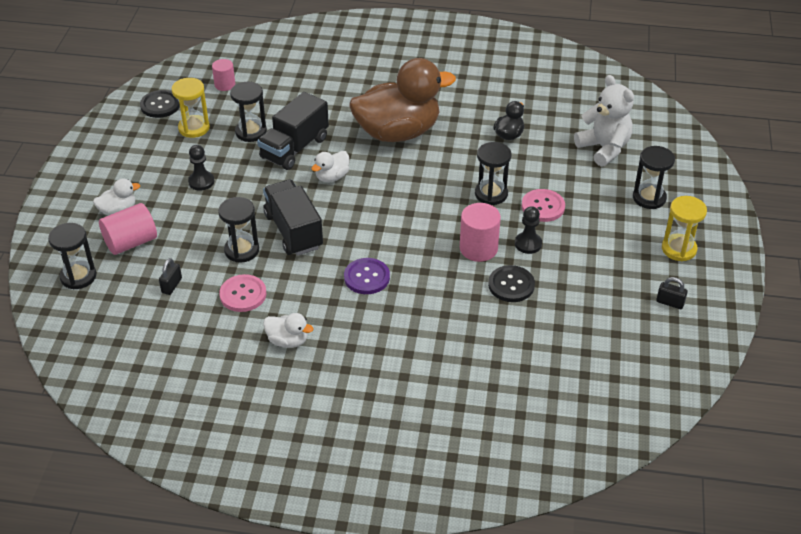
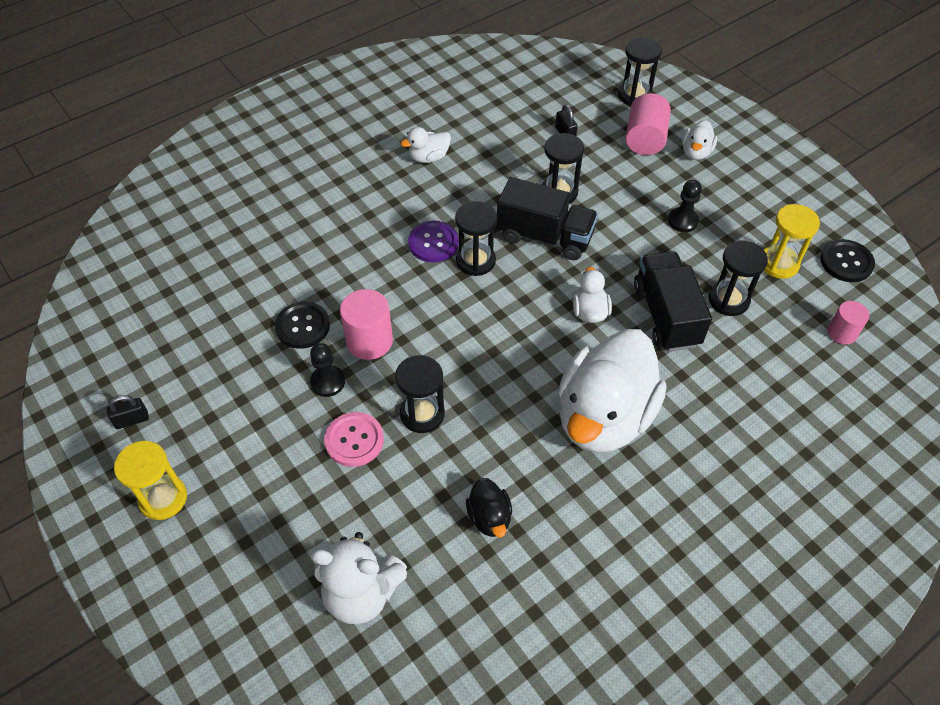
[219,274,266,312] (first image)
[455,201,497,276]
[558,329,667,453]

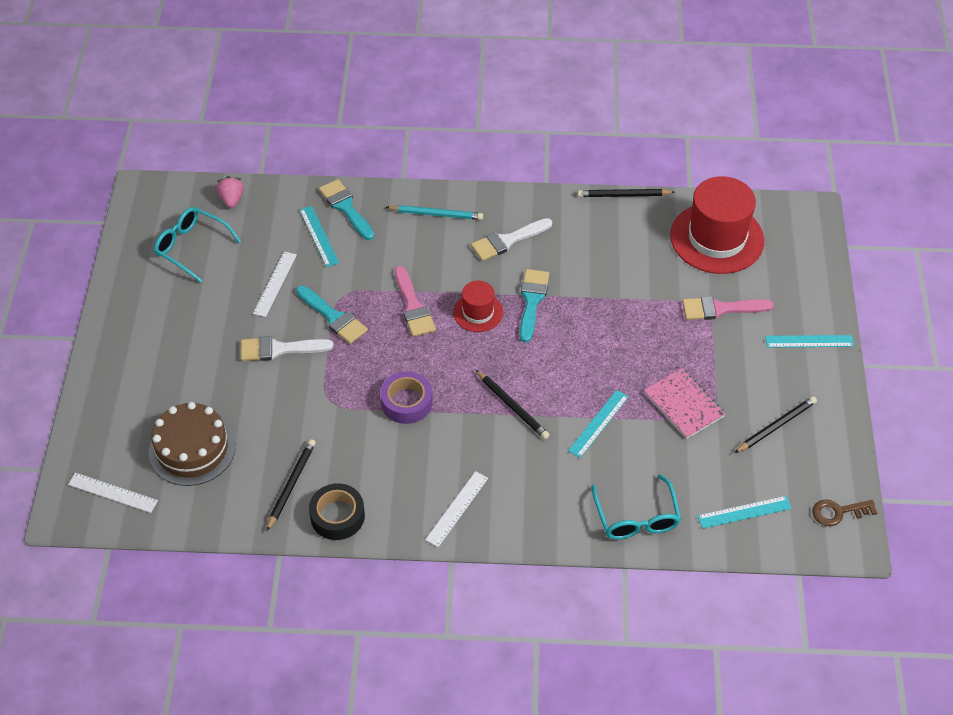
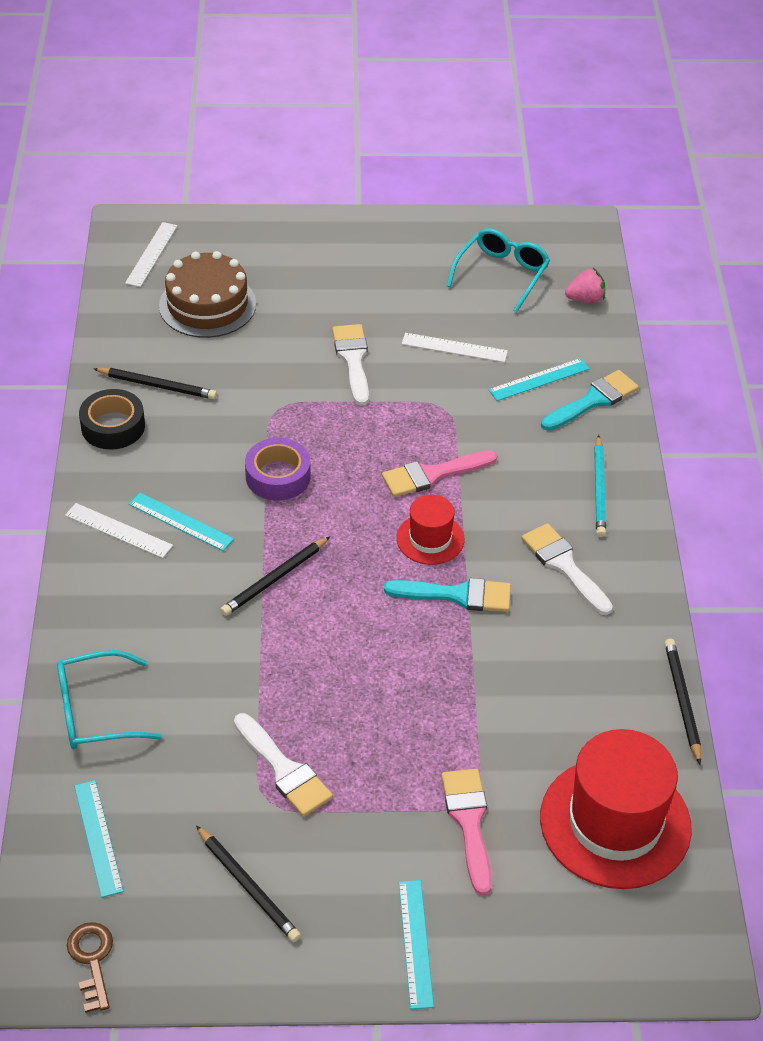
[296,285,368,344] (first image)
[129,493,234,551]
[234,713,333,817]

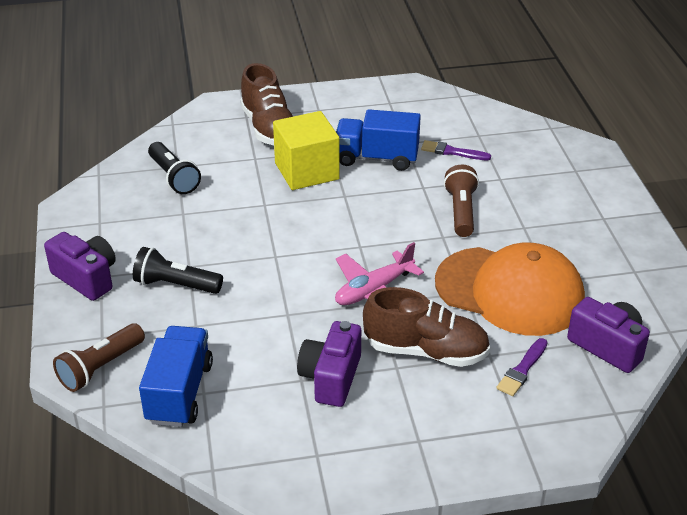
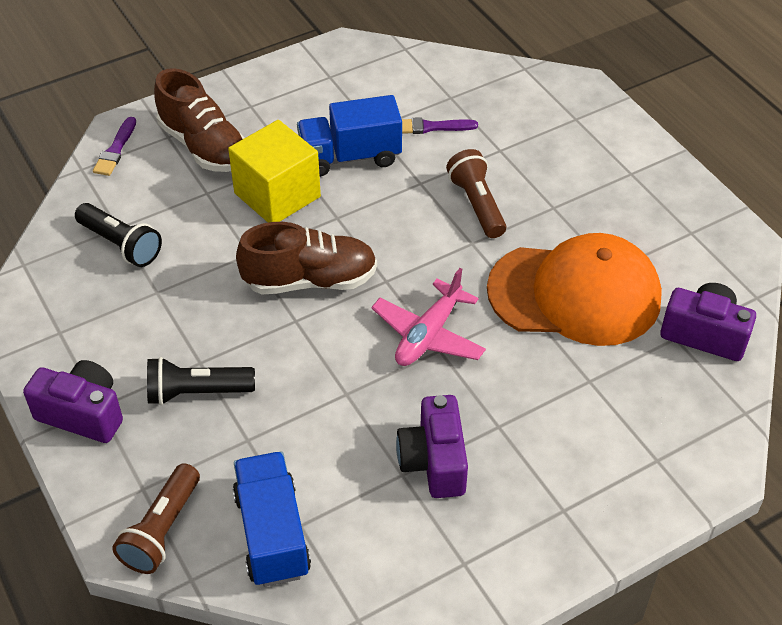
[236,222,377,295]
[93,117,136,176]

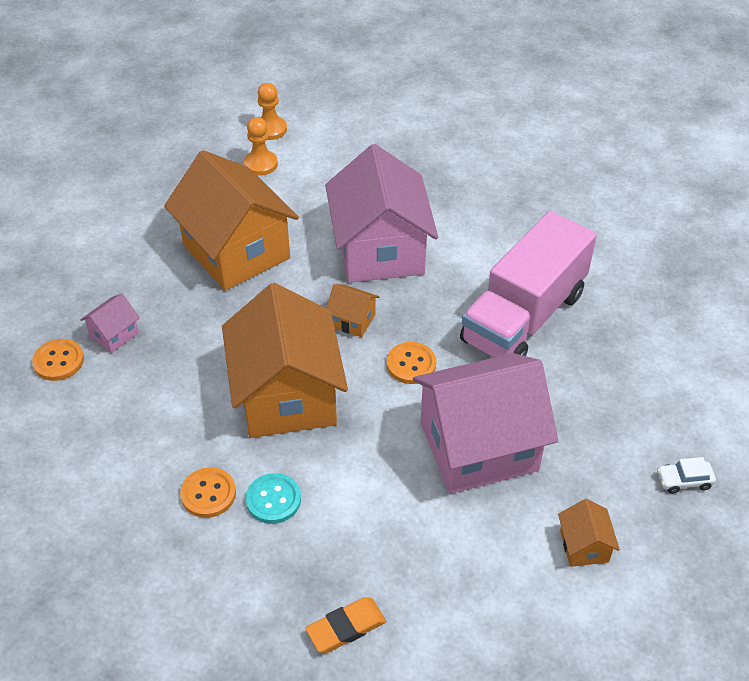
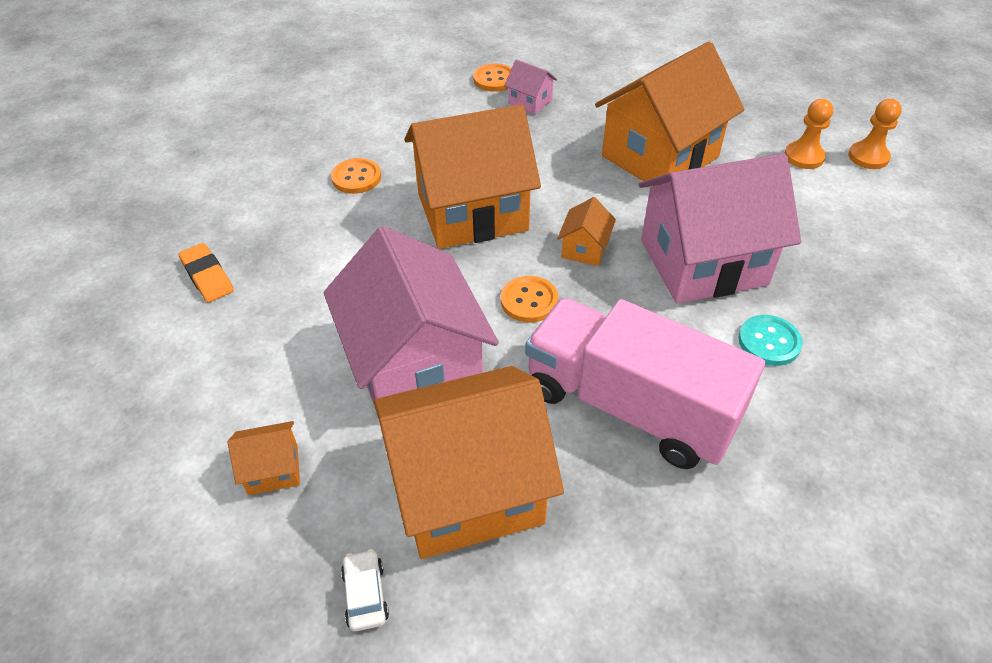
[374,366,564,559]
[738,315,803,366]

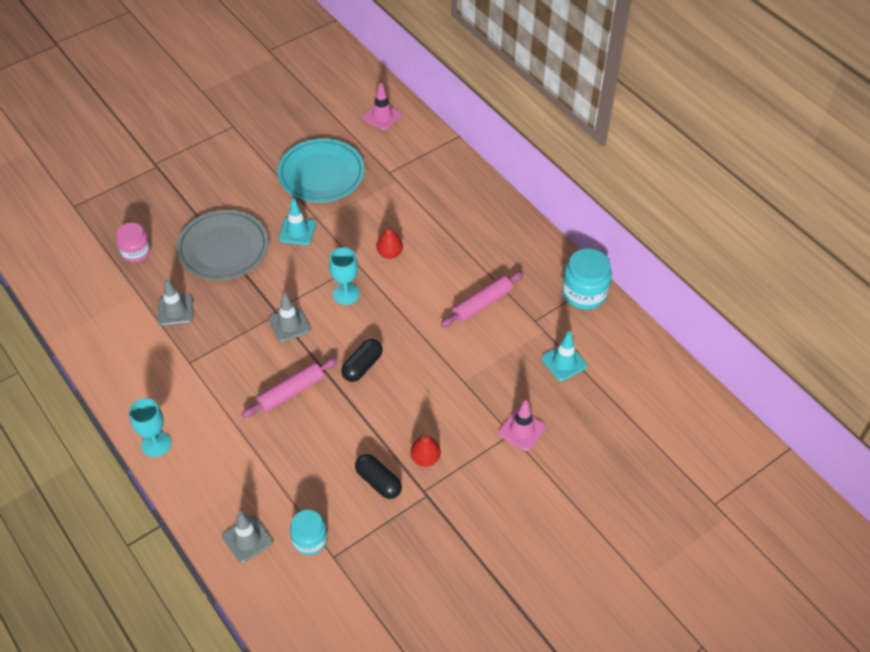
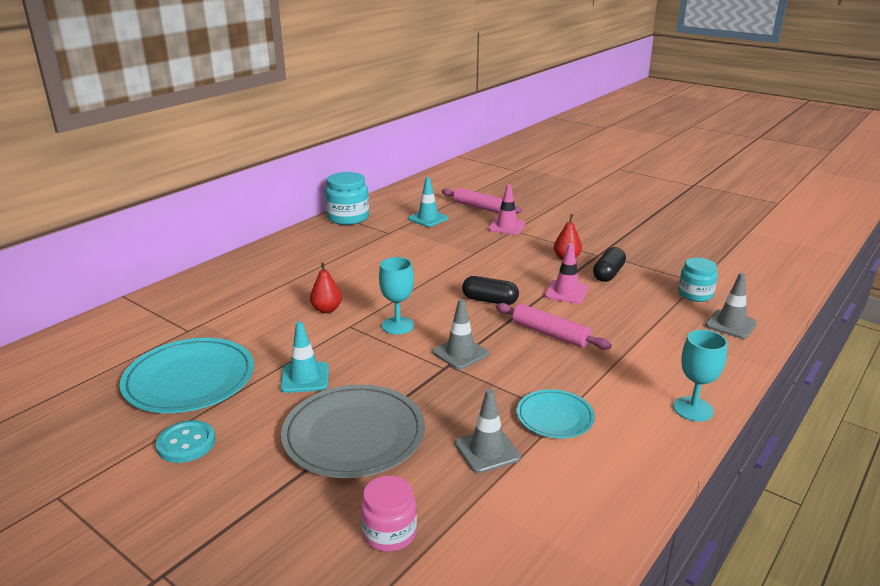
[156,420,215,463]
[517,389,595,439]
[545,243,588,304]
[442,188,522,214]

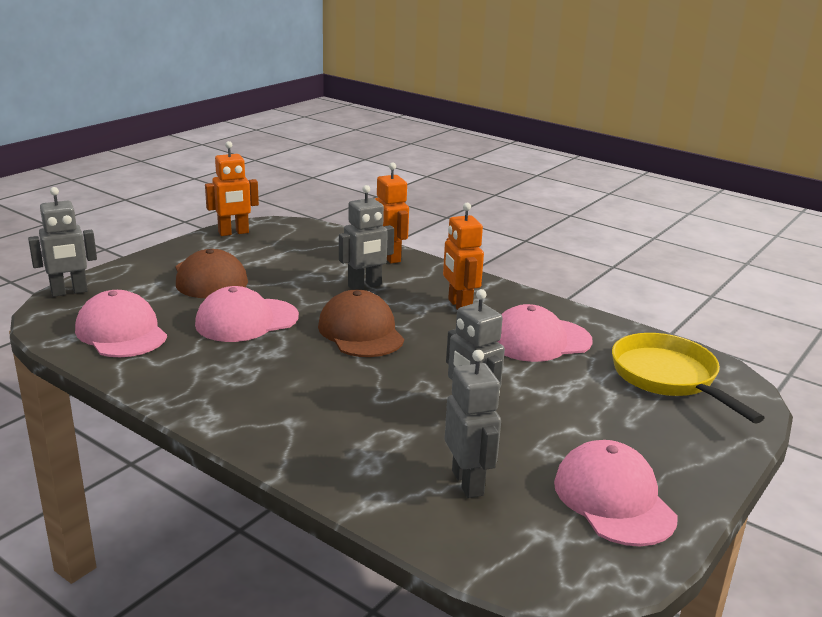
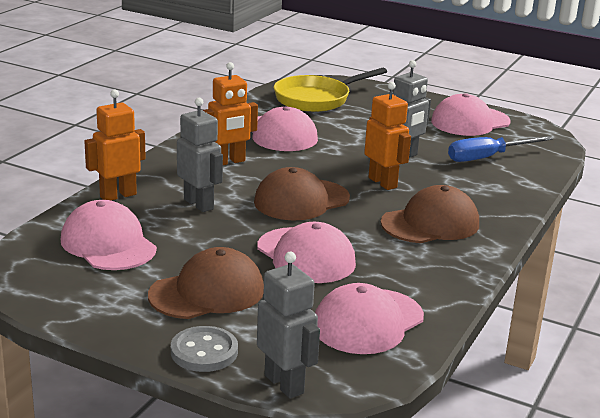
[61,200,157,270]
[171,326,238,372]
[381,185,479,243]
[364,82,411,190]
[448,136,553,162]

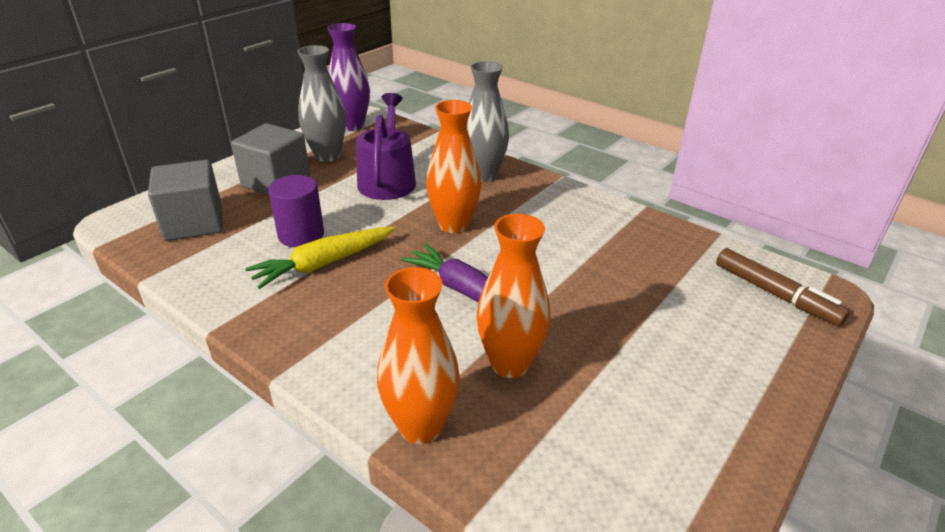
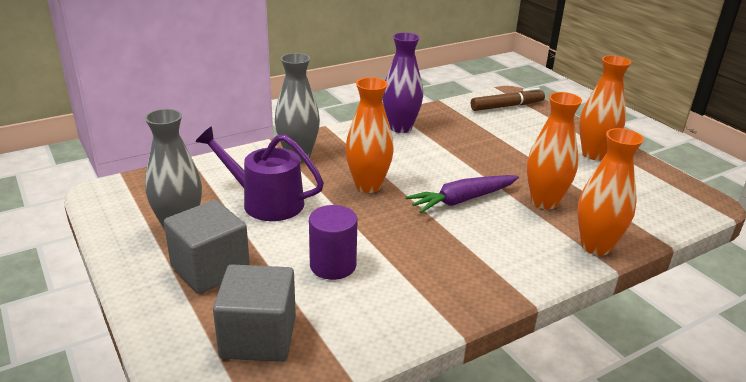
[245,227,395,289] (first image)
[579,55,631,160]
[383,32,423,133]

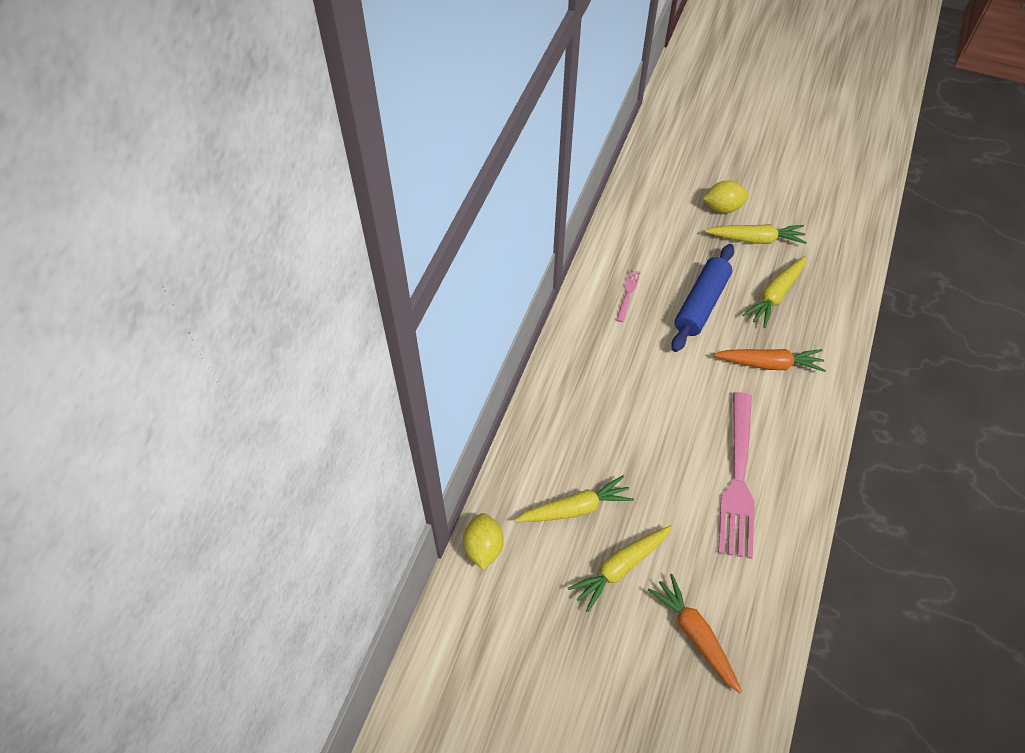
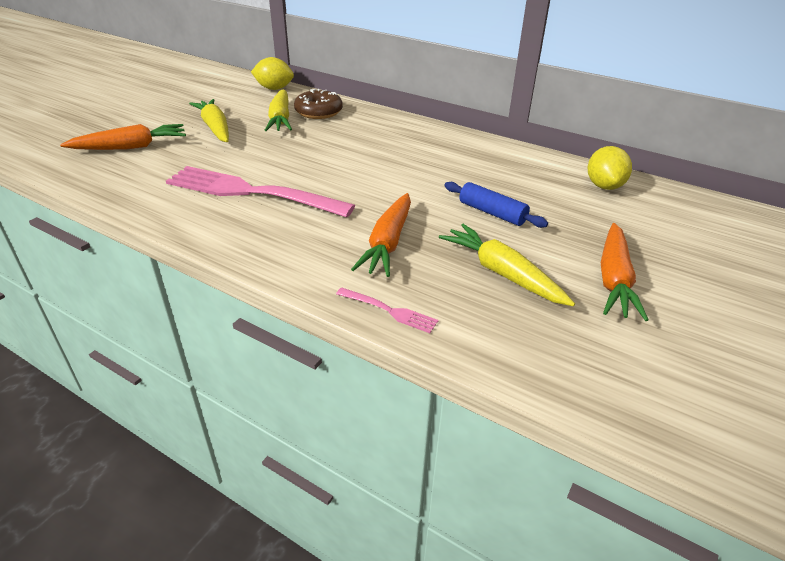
[294,89,343,119]
[336,287,438,333]
[588,146,632,190]
[601,223,648,321]
[444,182,548,228]

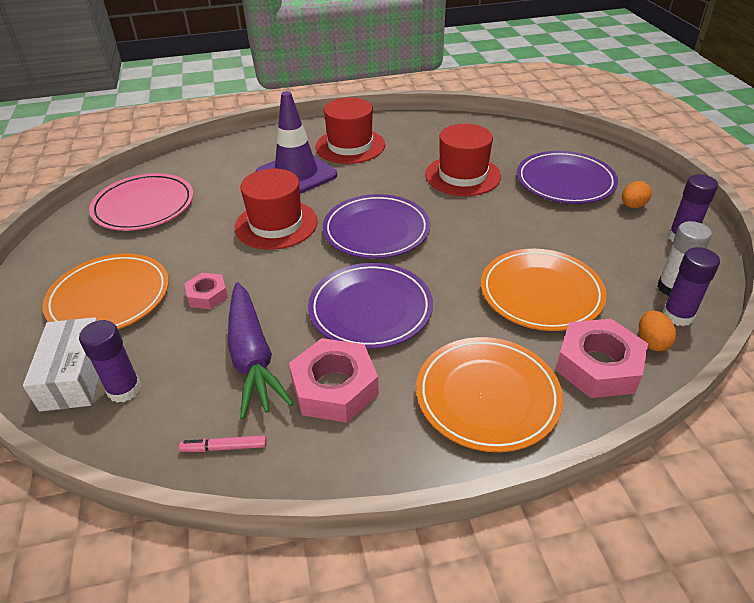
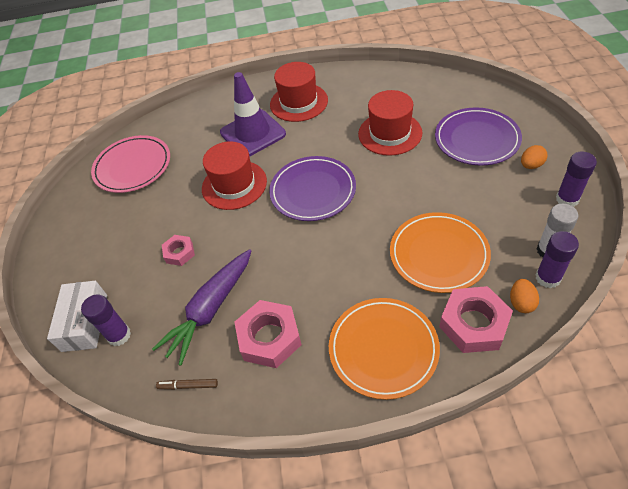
[42,254,169,329] (first image)
[308,263,433,349] (first image)
[156,379,218,390]
[152,249,251,366]

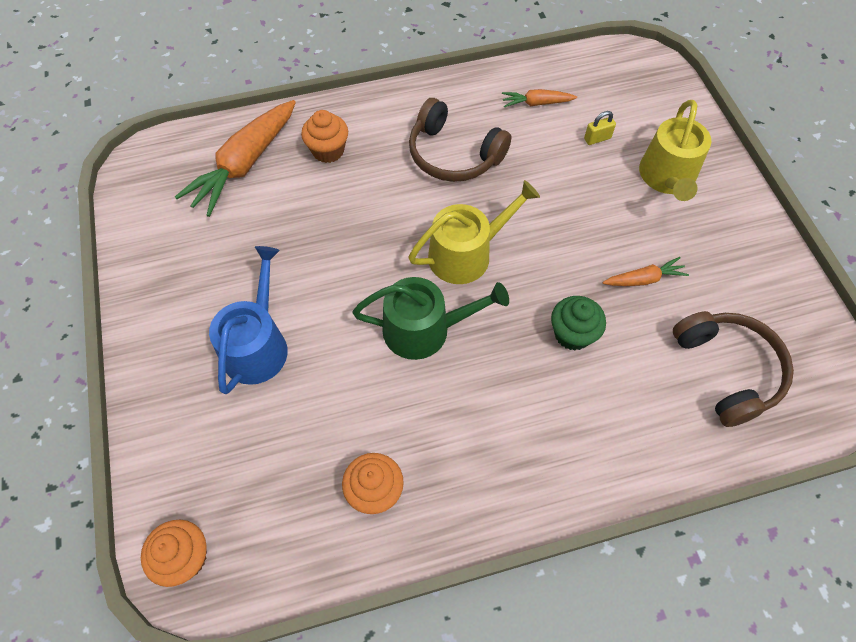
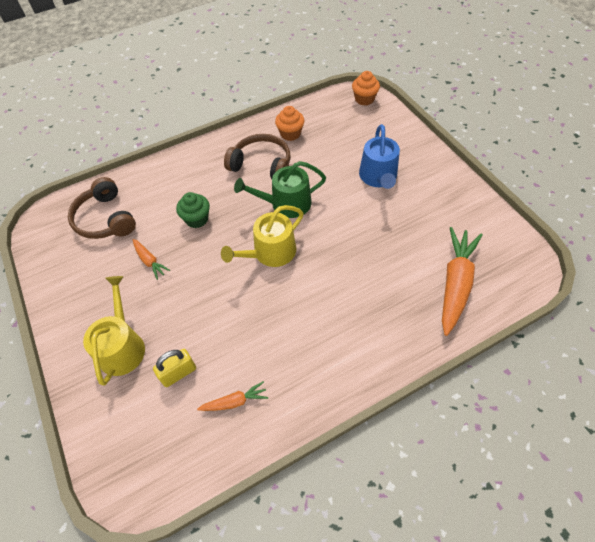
[301,110,348,163] (first image)
[224,134,291,179]
[133,239,170,280]
[153,349,196,387]

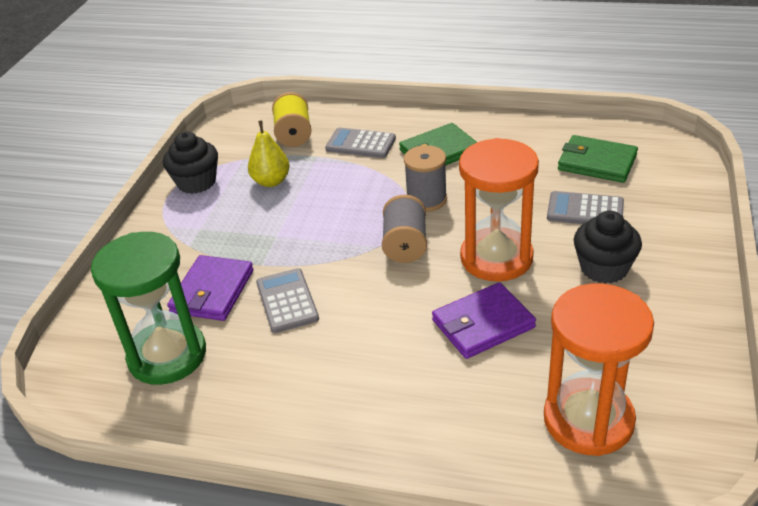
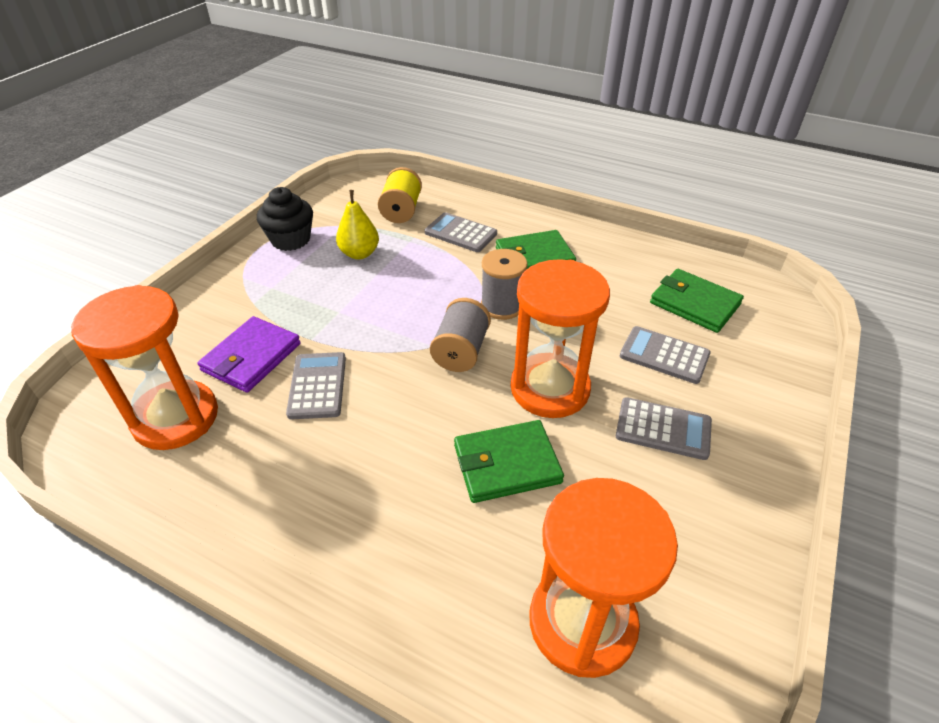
[616,397,712,460]
[71,285,218,450]
[454,420,564,503]

